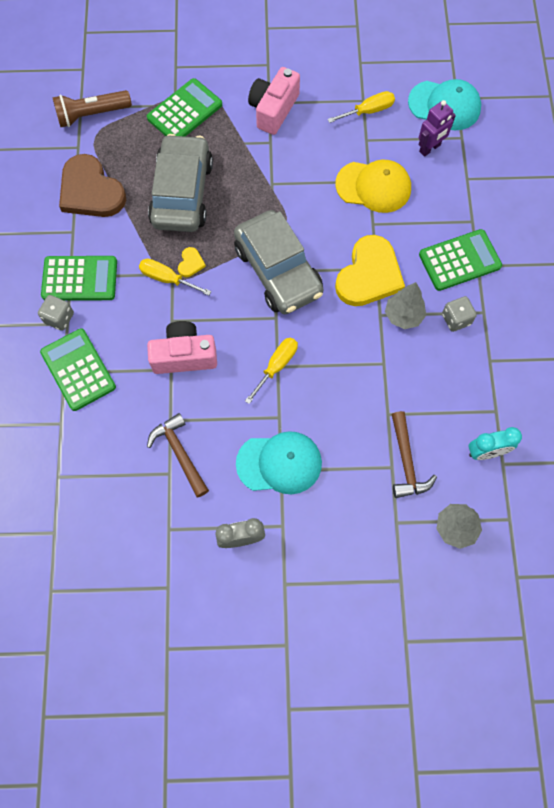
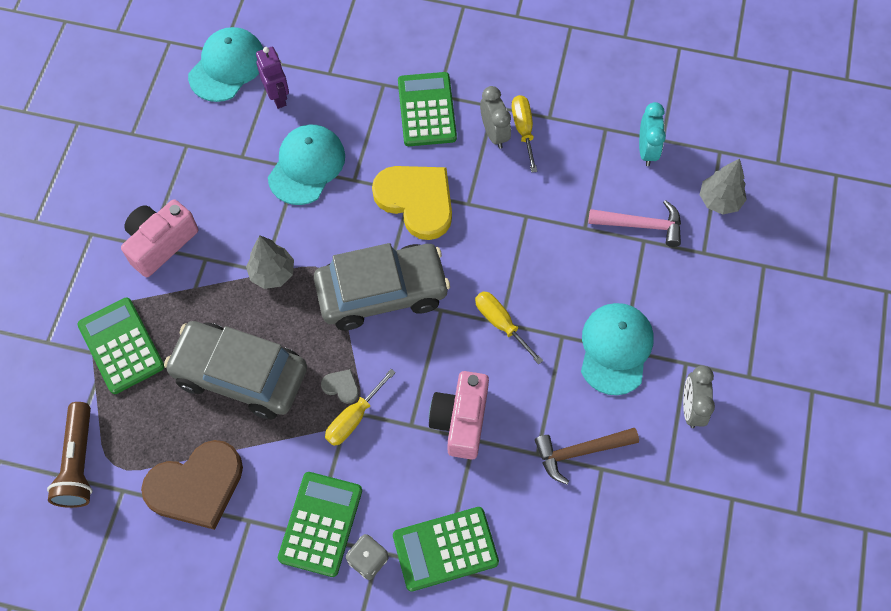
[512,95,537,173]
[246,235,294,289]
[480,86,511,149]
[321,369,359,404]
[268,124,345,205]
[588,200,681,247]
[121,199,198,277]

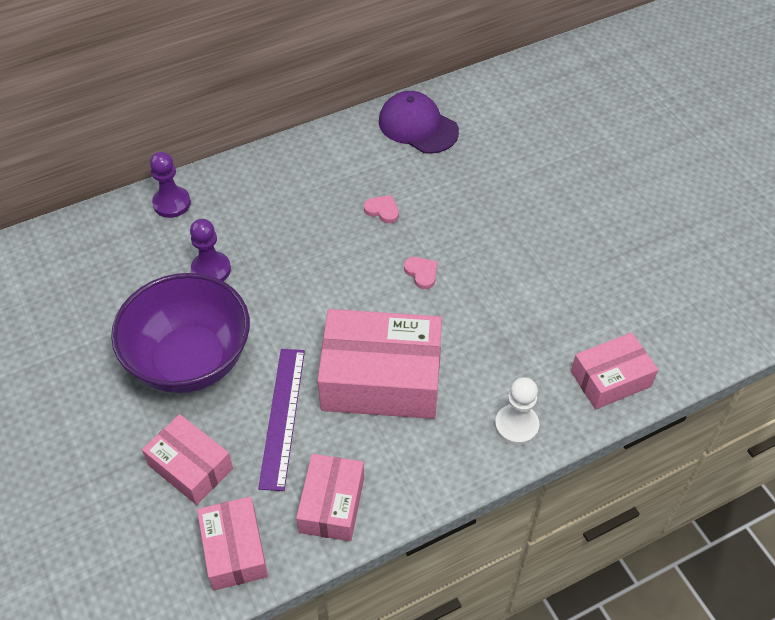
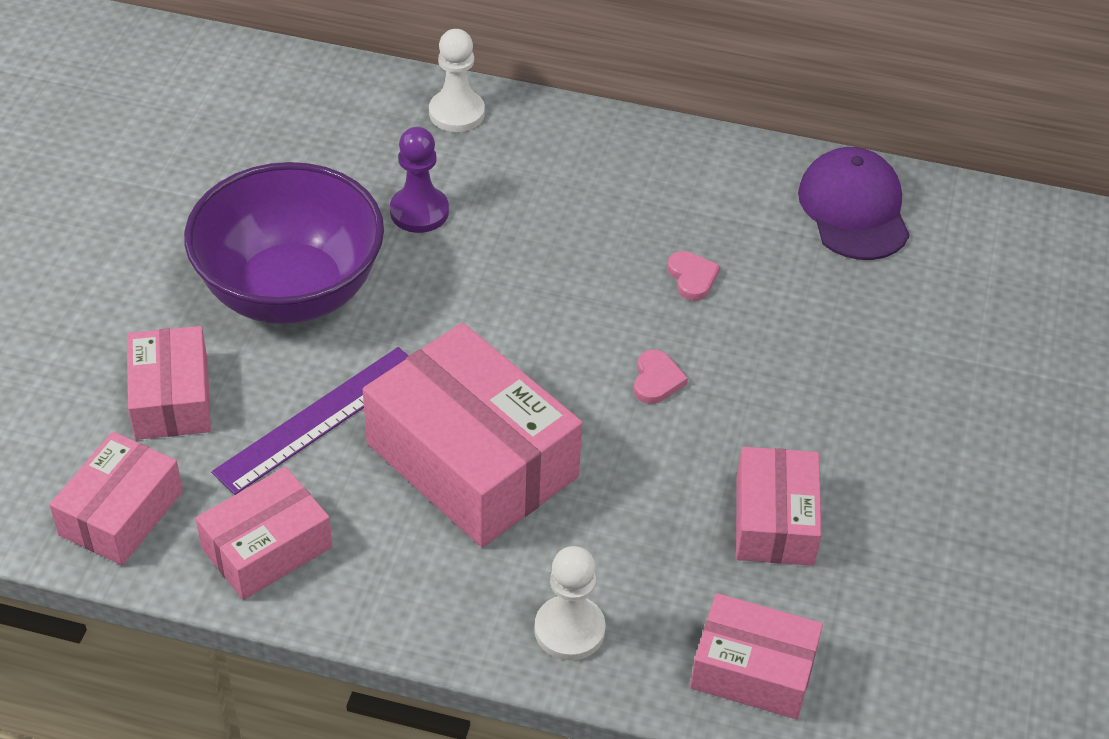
[736,447,822,566]
[429,29,485,132]

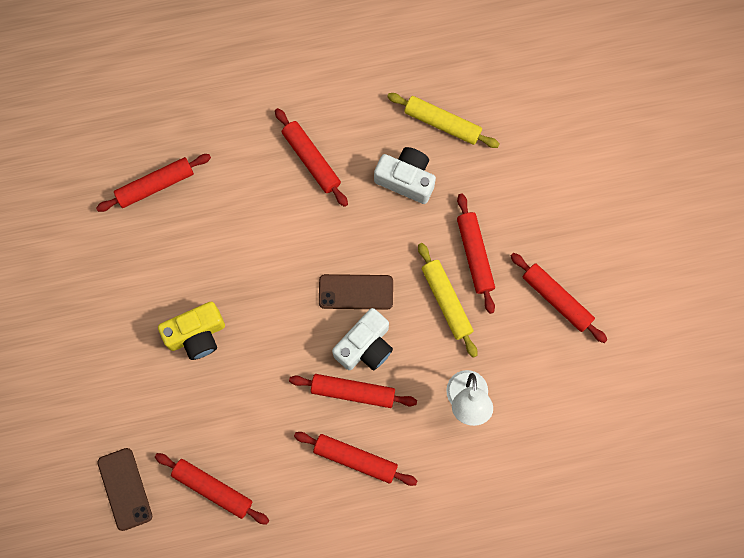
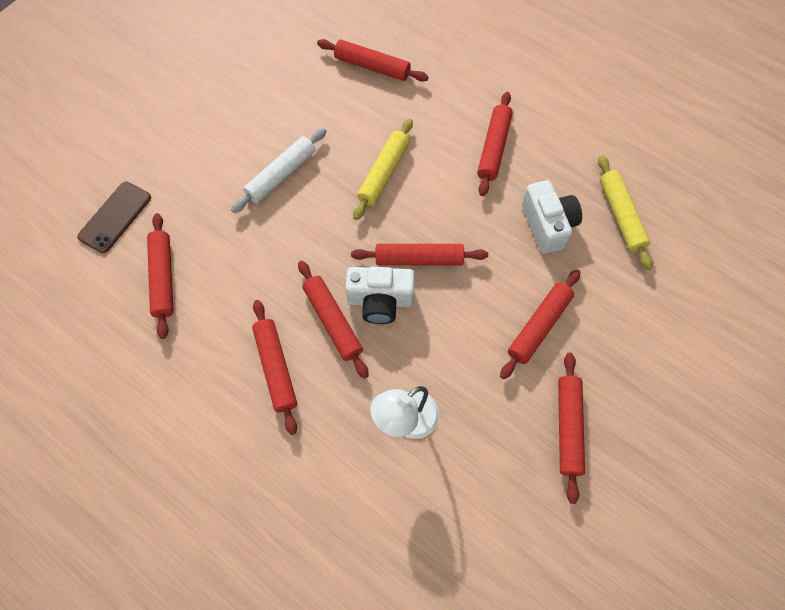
[353,119,413,220]
[231,128,326,213]
[351,244,488,265]

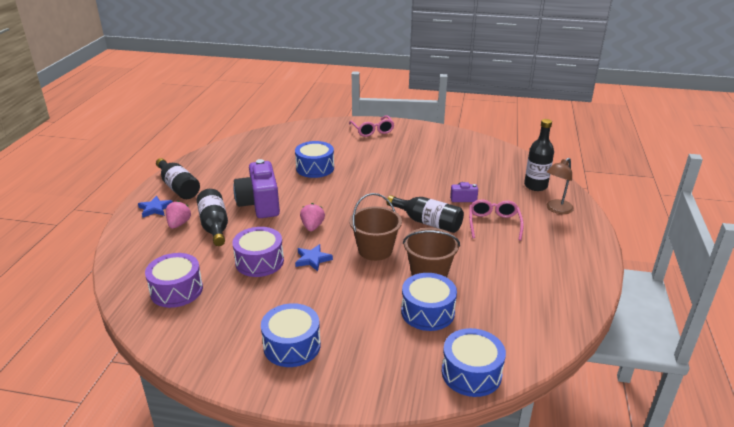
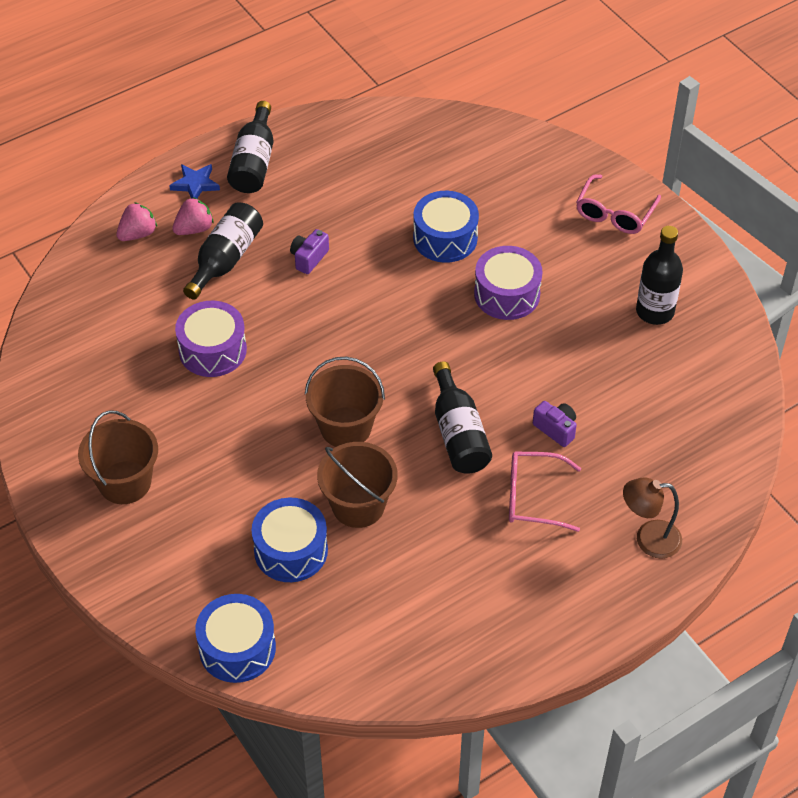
[295,244,333,271] (first image)
[474,246,543,320]
[116,202,157,241]
[636,226,683,325]
[78,410,158,504]
[509,451,581,532]
[290,229,329,274]

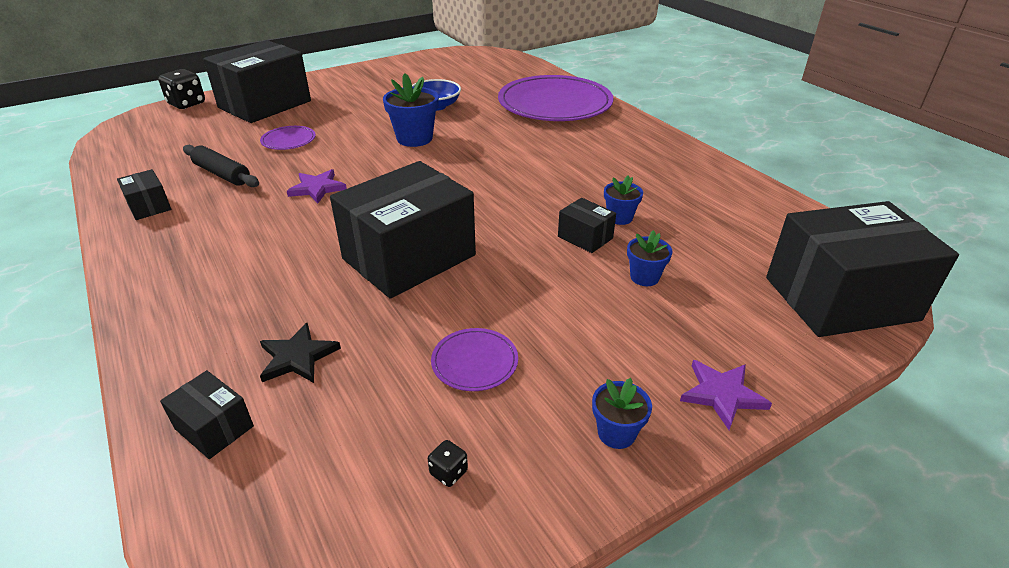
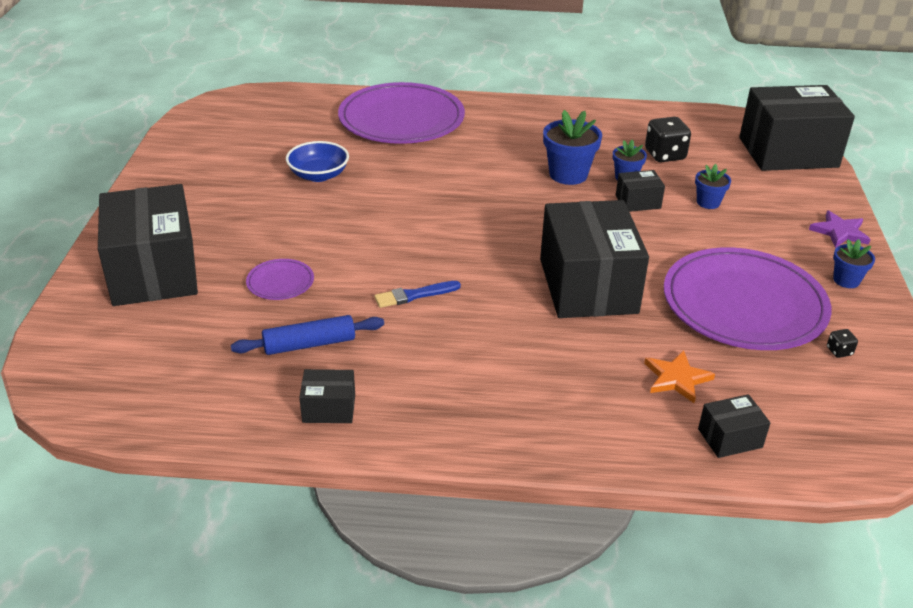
[645,117,691,162]
[543,110,602,185]
[374,281,461,308]
[231,315,384,355]
[644,350,715,403]
[739,85,855,171]
[664,247,832,350]

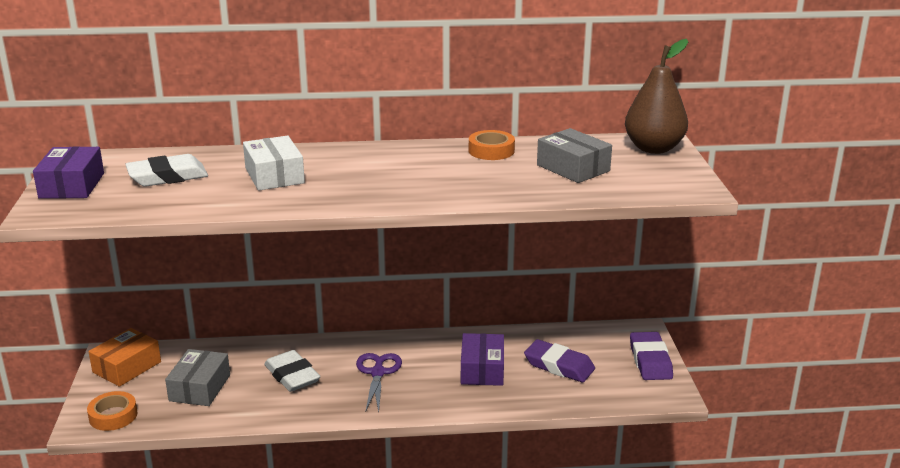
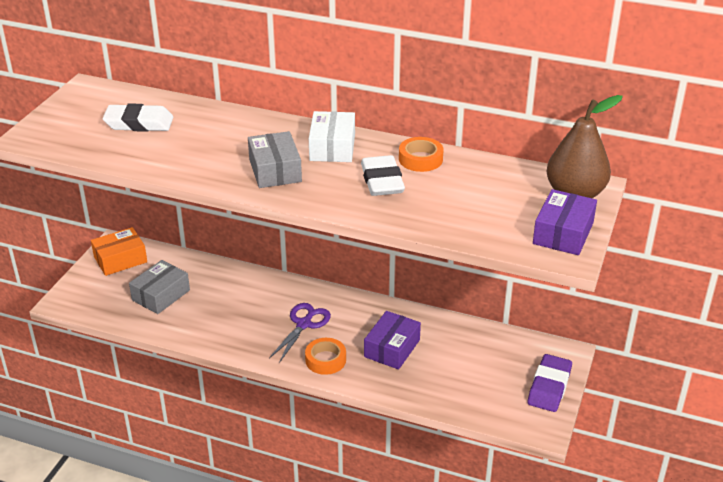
[524,339,595,382] (first image)
[533,189,597,255]
[305,338,346,375]
[309,111,355,162]
[361,155,405,196]
[248,131,302,188]

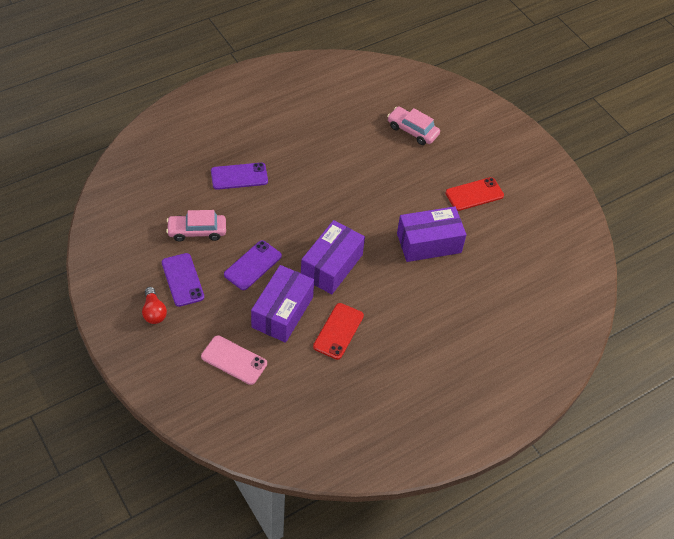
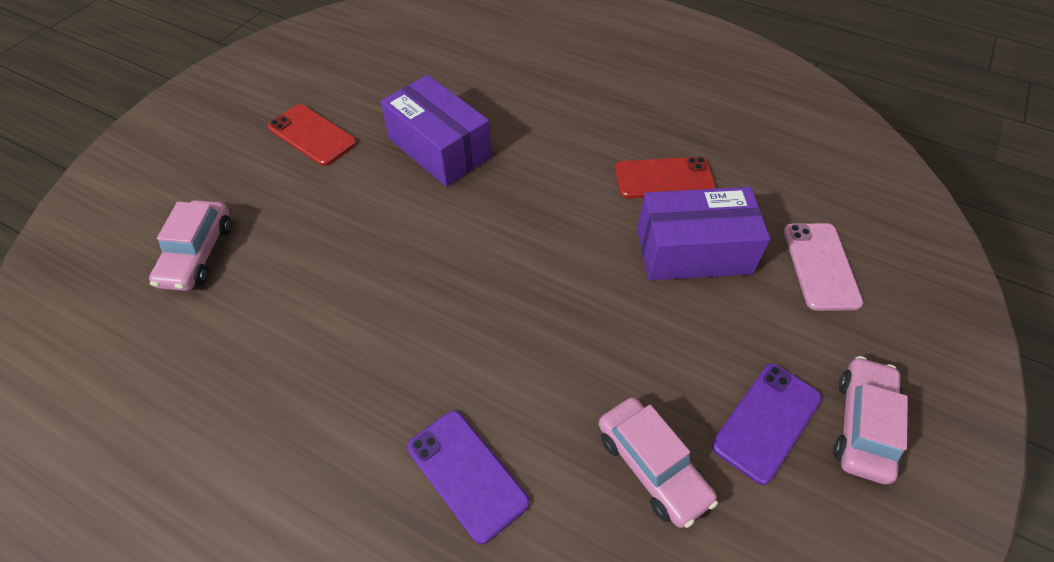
[224,240,282,290] (first image)
[301,220,365,294] (first image)
[833,356,908,484]

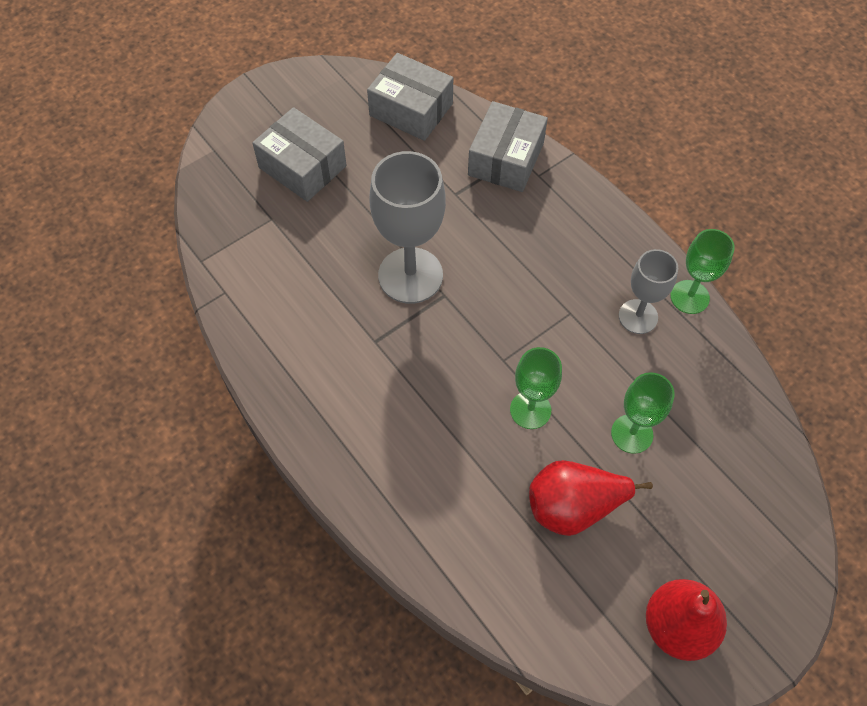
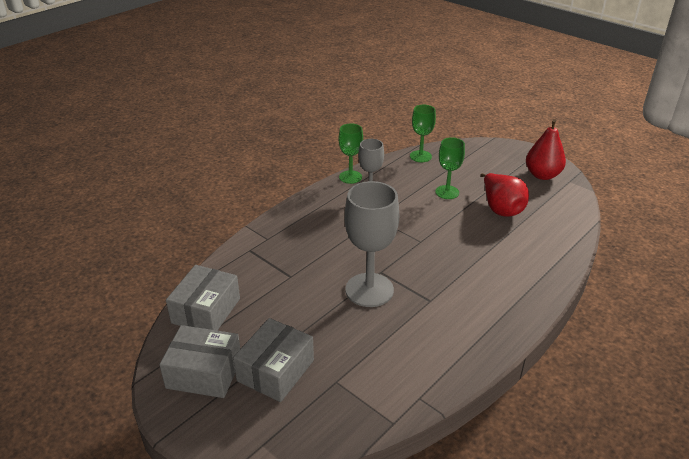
[159,325,240,398]
[410,105,436,162]

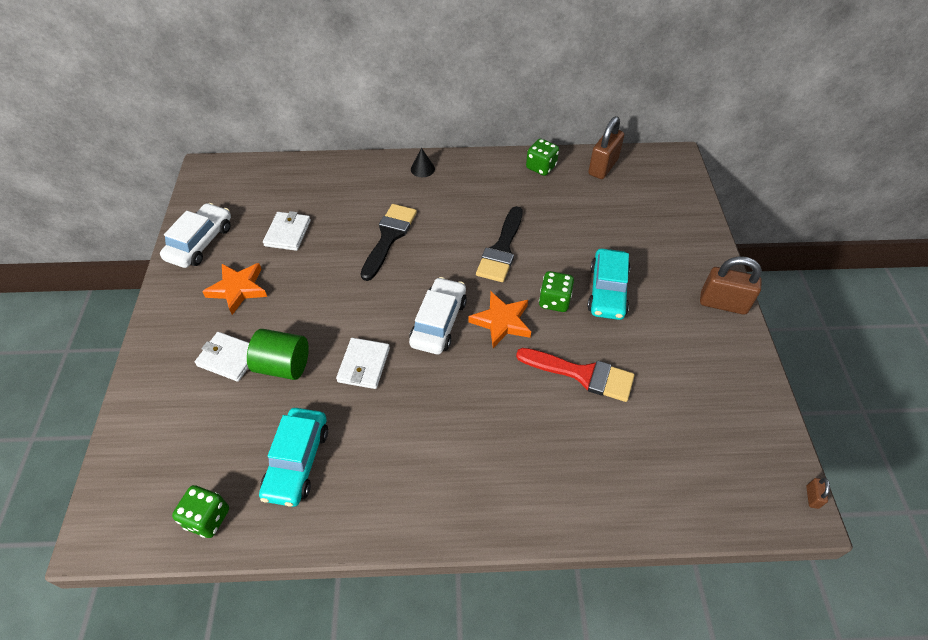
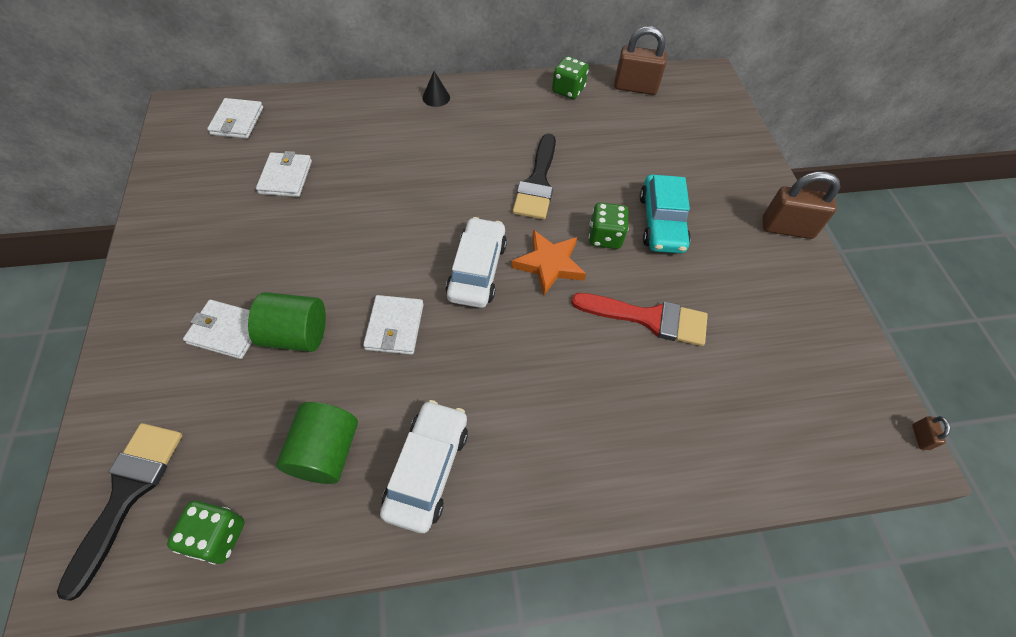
[202,263,267,315] (first image)
[207,98,263,139]
[380,400,468,533]
[57,423,183,601]
[276,402,358,484]
[614,26,667,95]

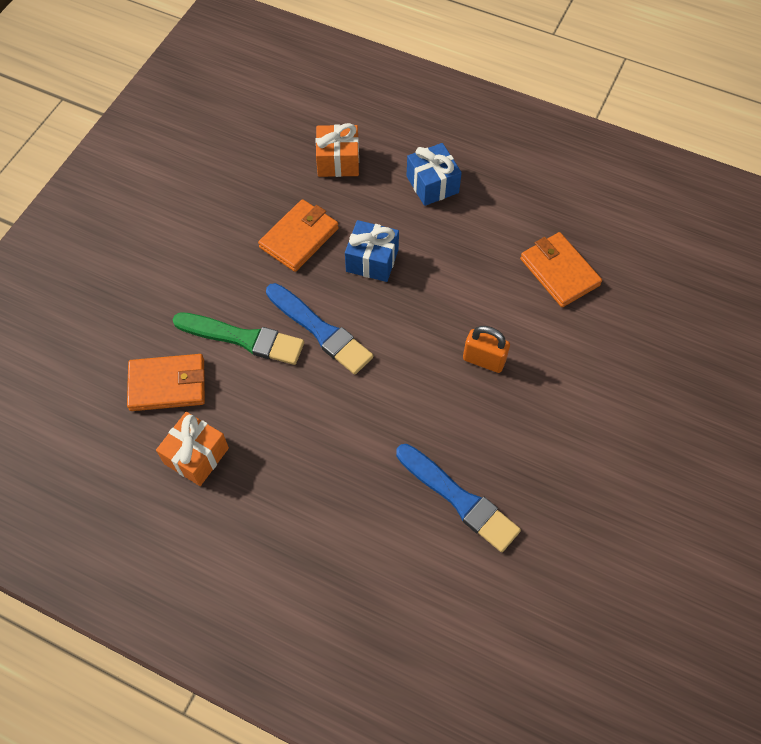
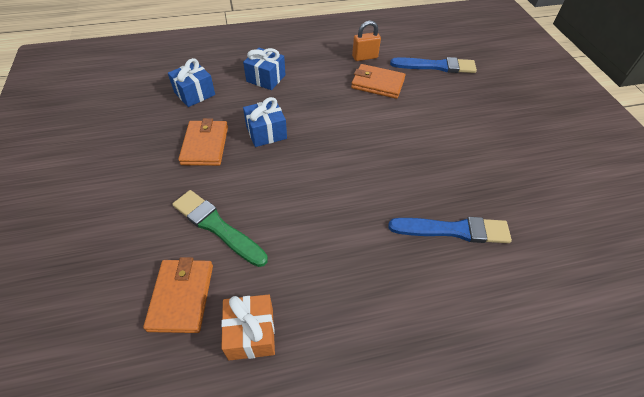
[390,57,477,73]
[352,21,381,61]
[168,58,215,107]
[143,257,213,333]
[172,190,268,267]

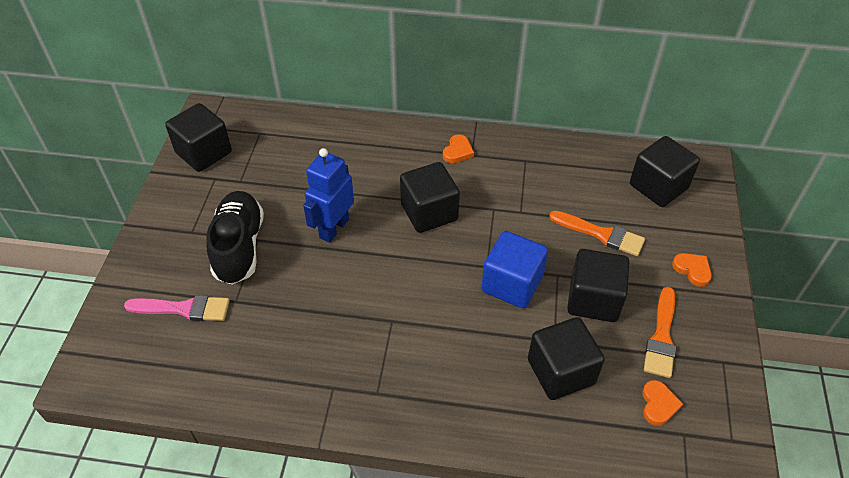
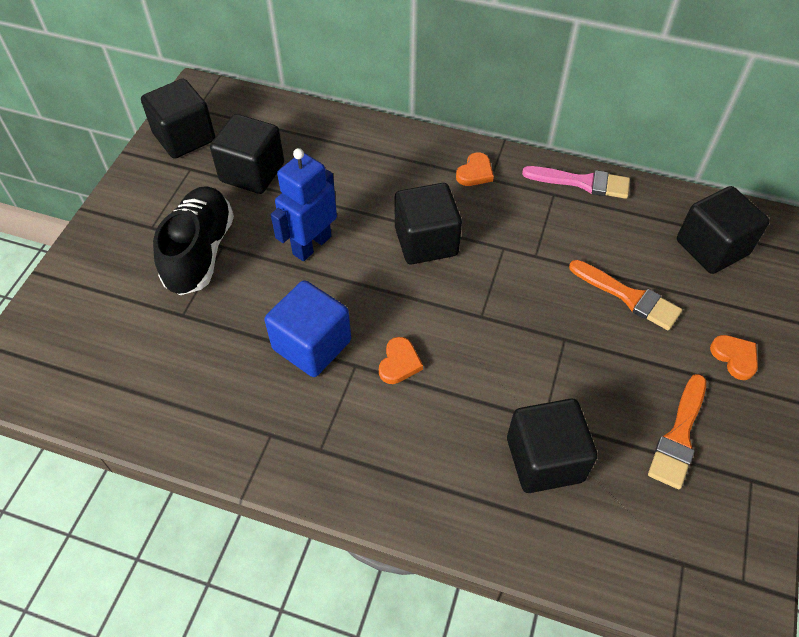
[522,166,630,199]
[265,280,351,377]
[210,114,284,194]
[379,337,423,384]

